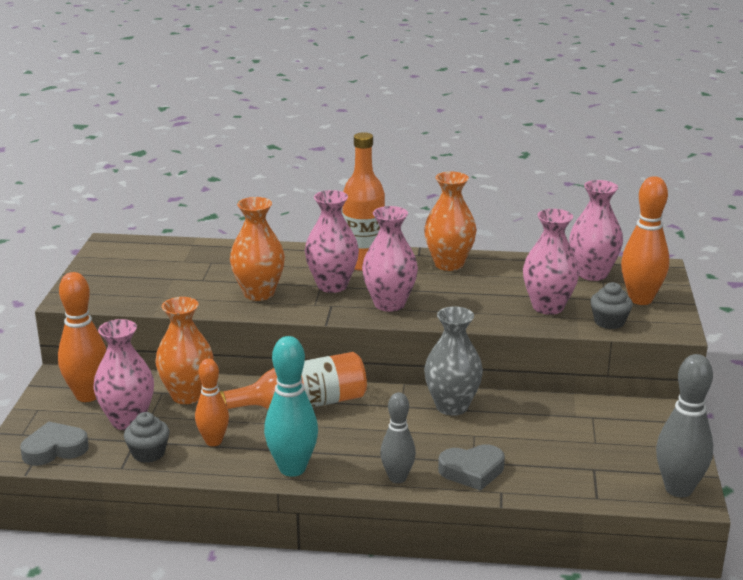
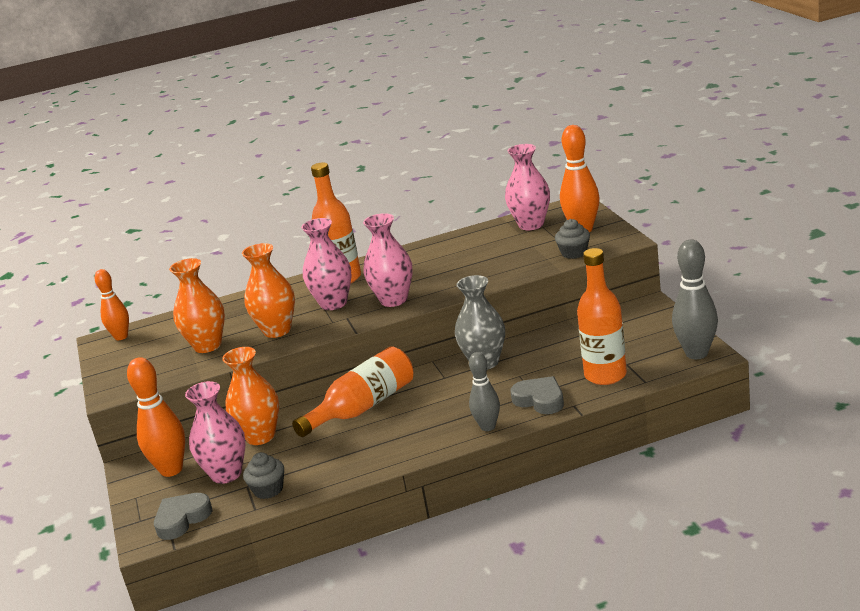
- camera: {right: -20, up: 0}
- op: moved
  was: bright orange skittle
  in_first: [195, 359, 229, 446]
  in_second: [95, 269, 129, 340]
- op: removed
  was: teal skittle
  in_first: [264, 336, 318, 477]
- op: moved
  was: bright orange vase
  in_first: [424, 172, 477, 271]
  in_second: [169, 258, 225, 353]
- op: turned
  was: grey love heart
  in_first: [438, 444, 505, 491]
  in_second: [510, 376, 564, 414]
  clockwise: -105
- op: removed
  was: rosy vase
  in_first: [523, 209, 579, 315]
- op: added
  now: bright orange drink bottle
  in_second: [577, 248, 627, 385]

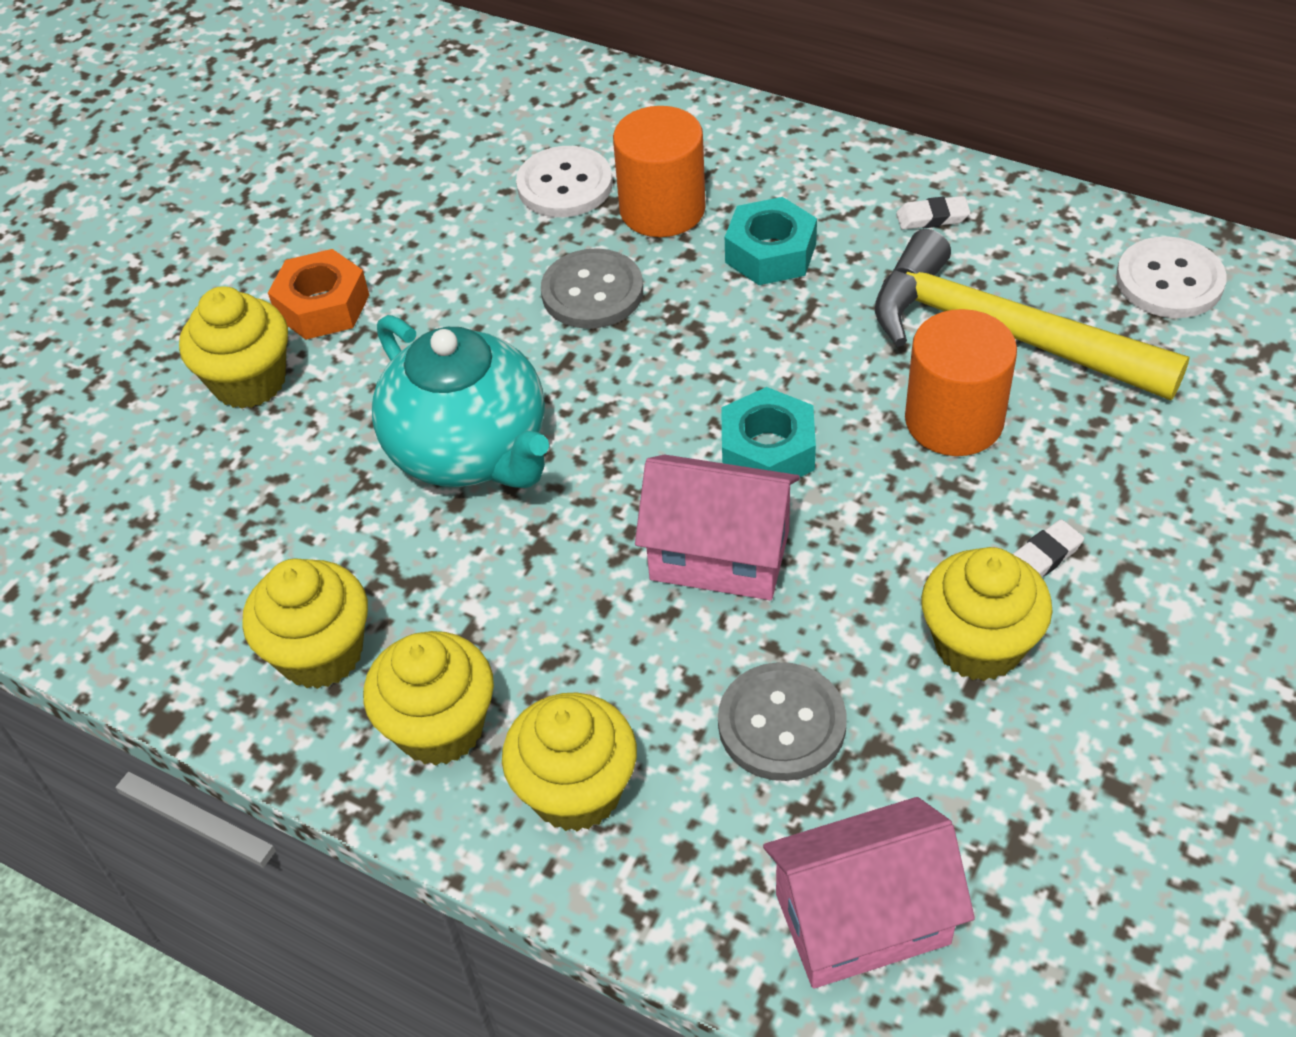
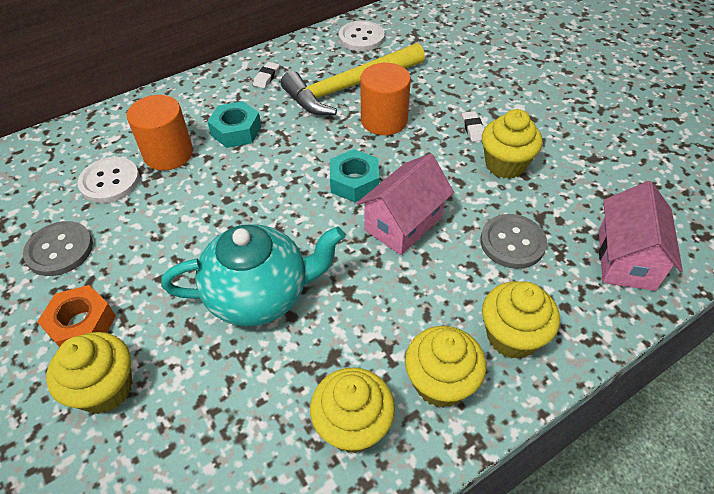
- camera: {right: -65, up: 0}
- op: moved
  was: grey shirt button
  in_first: [541, 248, 643, 329]
  in_second: [23, 221, 93, 276]

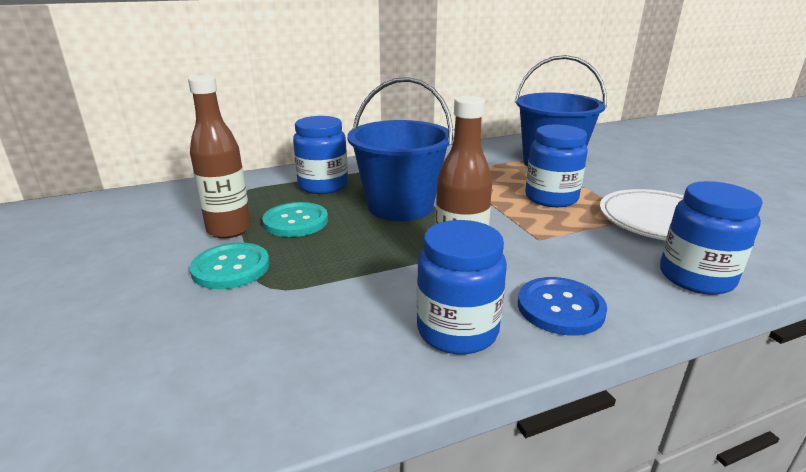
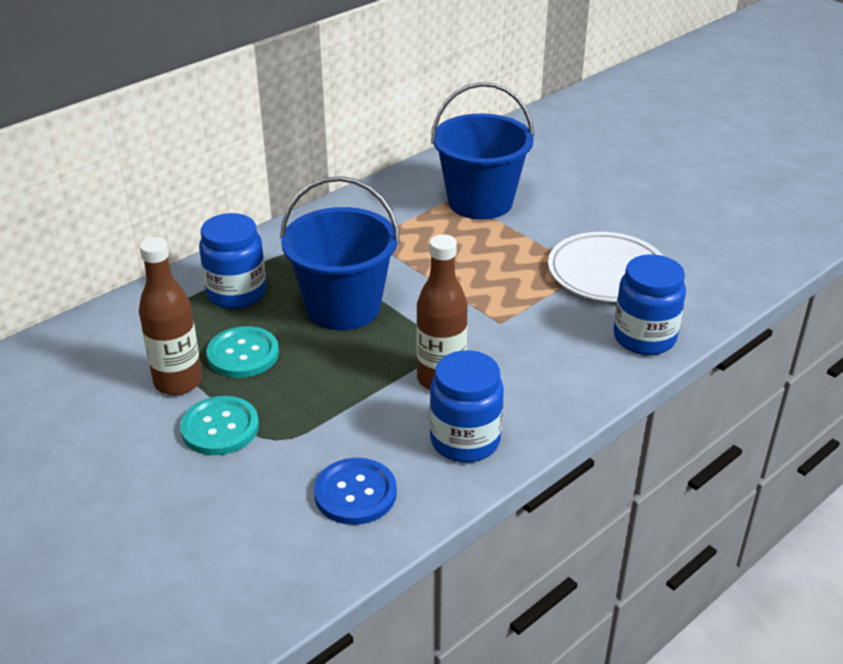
- camera: {right: -20, up: 10}
- op: moved
  was: cobalt shirt button
  in_first: [518, 277, 607, 336]
  in_second: [314, 458, 397, 525]
- op: removed
  was: cobalt jam jar
  in_first: [525, 124, 588, 207]

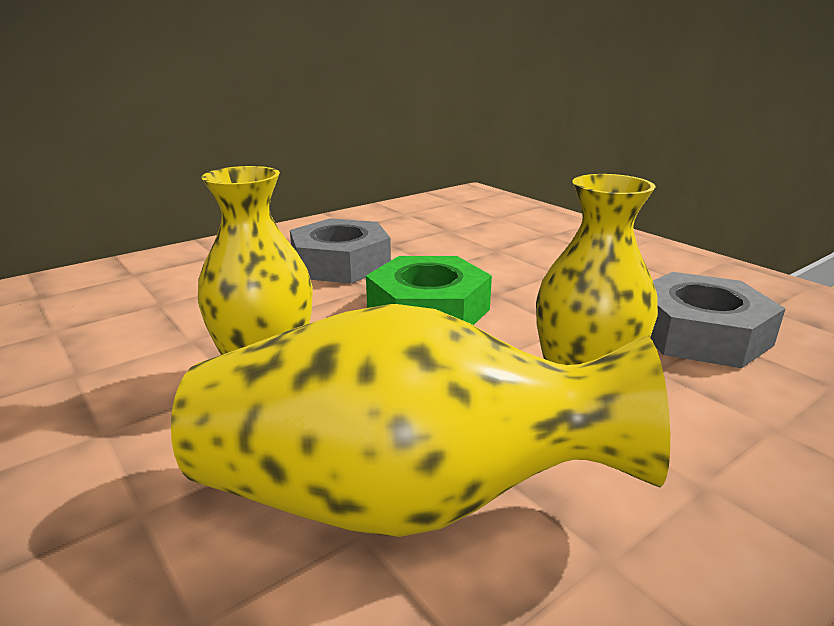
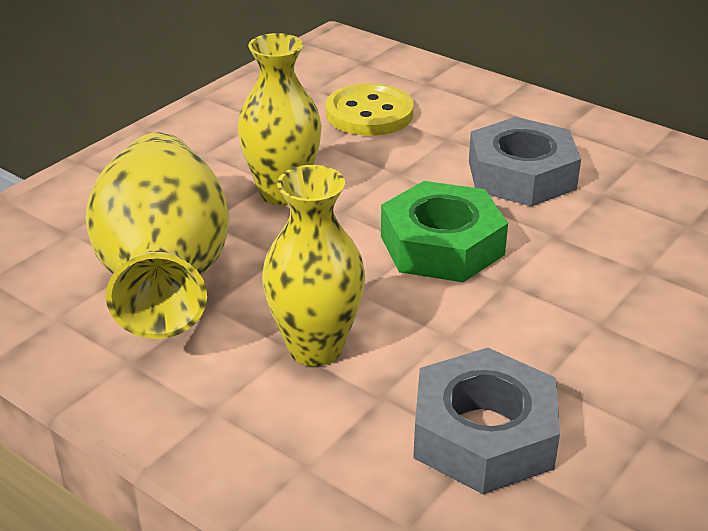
- camera: {right: 75, up: 10}
- op: added
  now: bright yellow shirt button
  in_second: [326, 83, 414, 136]

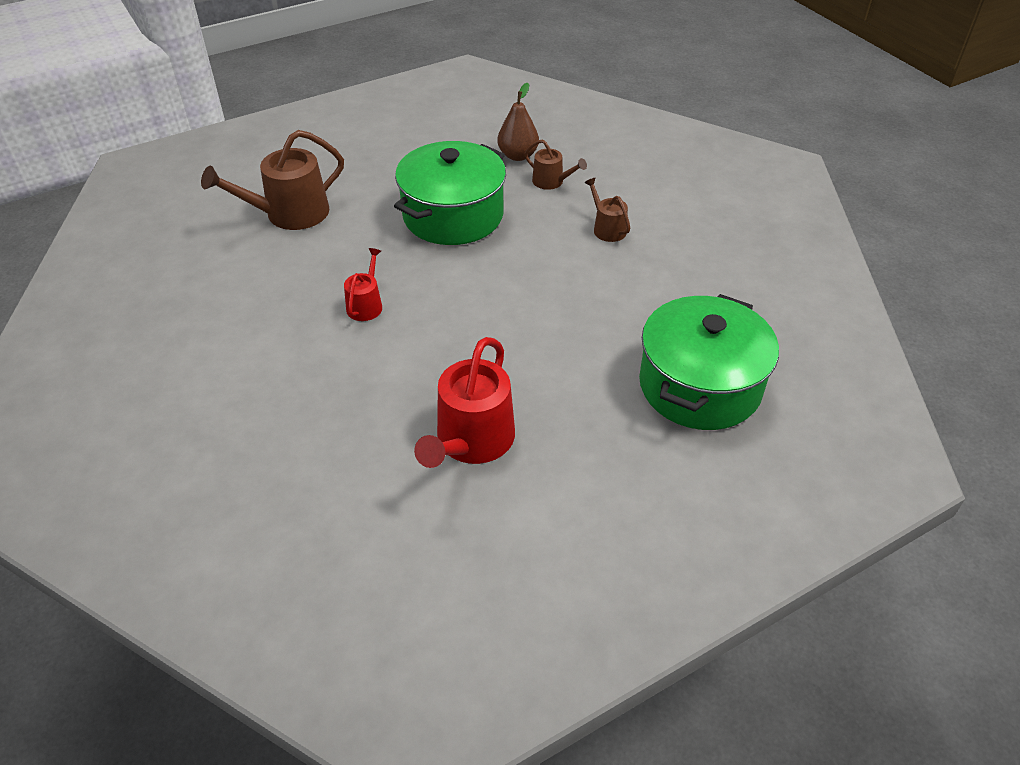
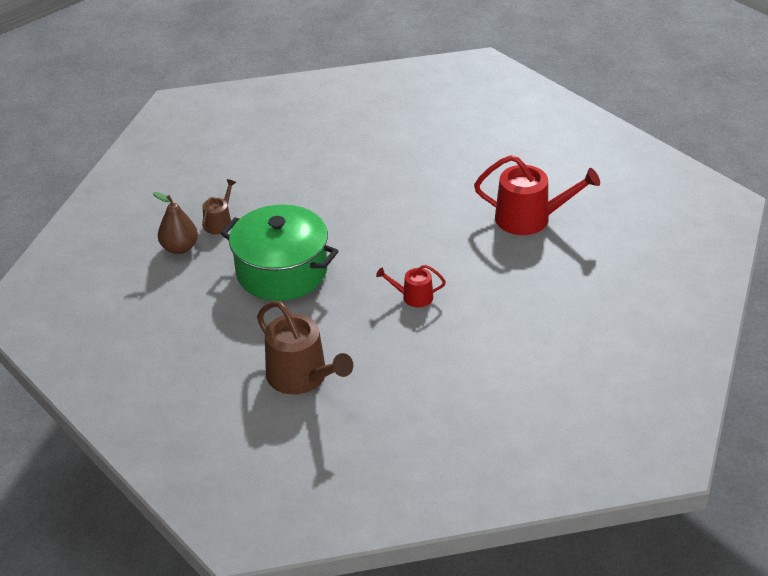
- camera: {right: -100, up: -5}
- op: removed
  was: dark brown watering pot
  in_first: [584, 178, 630, 242]
- op: removed
  was: emerald cooking pot
  in_first: [639, 294, 779, 430]

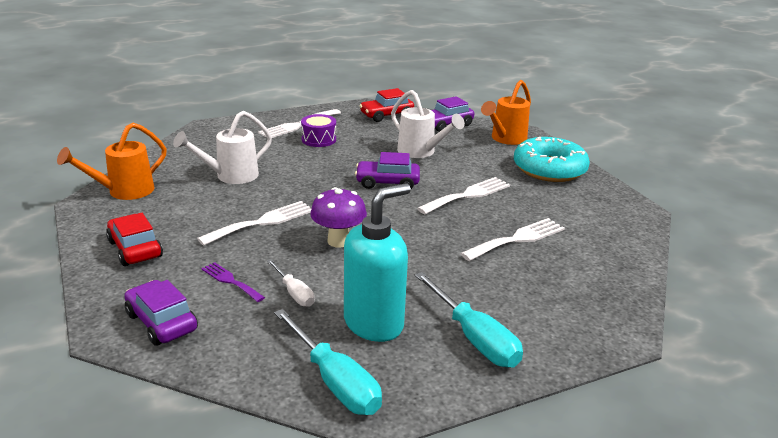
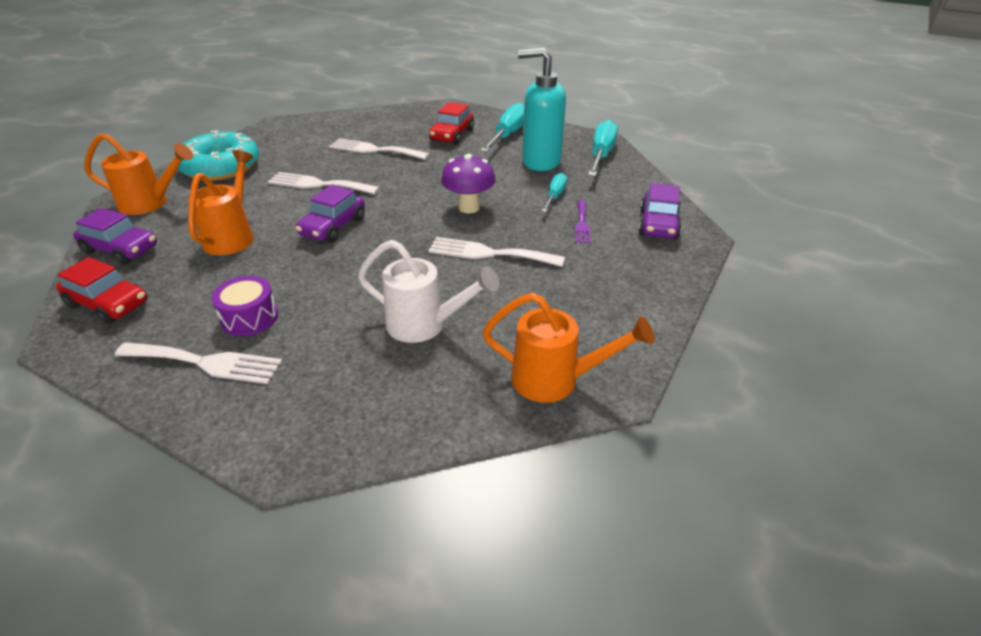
- camera: {right: -125, up: 10}
- op: moved
  was: scarlet car
  in_first: [106, 213, 163, 266]
  in_second: [429, 102, 474, 145]
- op: recoloured
  was: white screwdriver
  now: teal screwdriver
  in_first: [267, 259, 315, 307]
  in_second: [542, 173, 567, 212]
- op: turned
  was: violet car
  in_first: [355, 152, 420, 189]
  in_second: [296, 185, 365, 243]
  clockwise: 60
- op: recoloured
  was: white watering pot
  now: bright orange watering pot
  in_first: [391, 90, 465, 158]
  in_second: [188, 150, 254, 255]

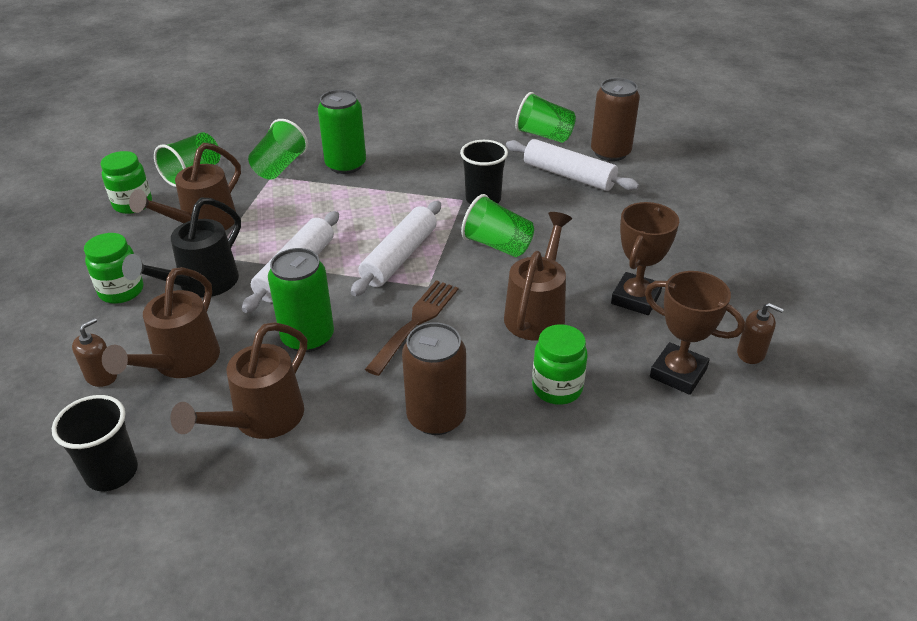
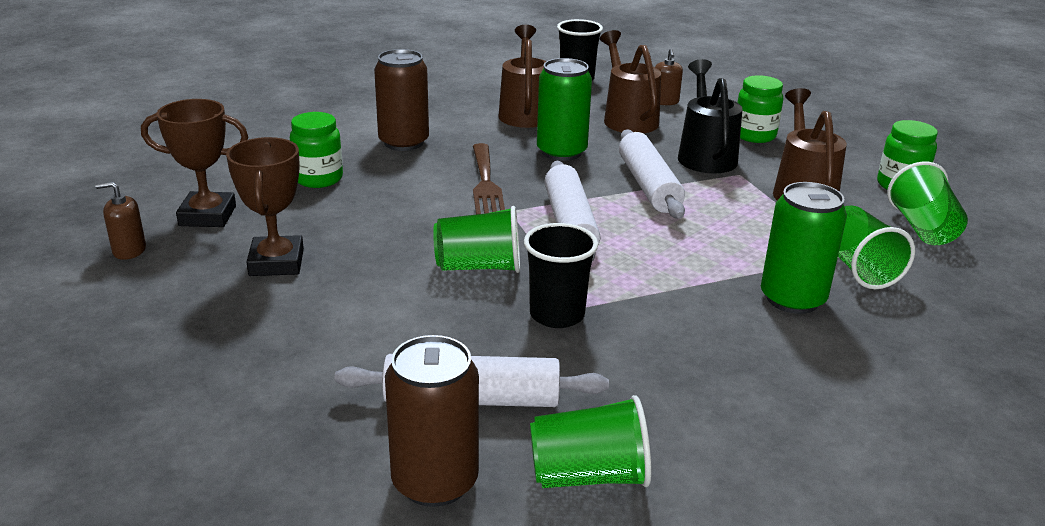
- camera: {right: 145, up: -10}
- op: removed
  was: dark brown watering pot
  in_first: [504, 212, 572, 341]

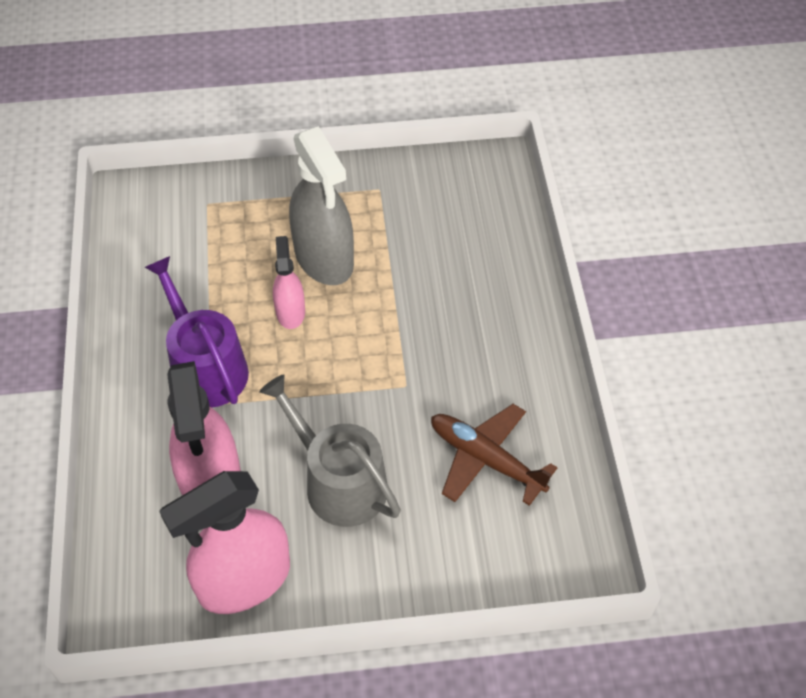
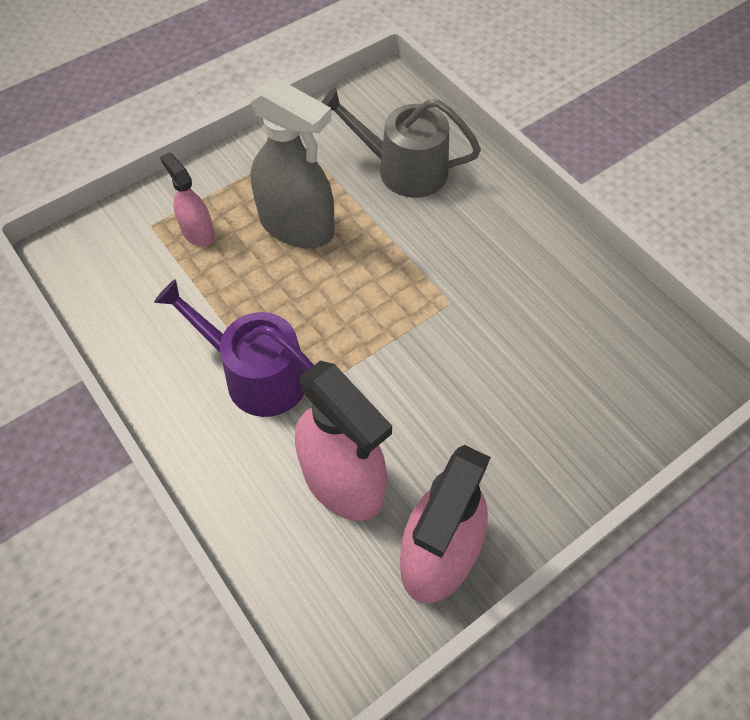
- camera: {right: -30, up: 5}
- op: moved
  was: grey watering pot
  in_first: [259, 374, 401, 527]
  in_second: [321, 88, 481, 198]
- op: moved
  was: rosy sprayer
  in_first: [273, 236, 305, 329]
  in_second: [160, 153, 215, 247]
- op: removed
  was: dark brown aeroplane
  in_first: [431, 404, 558, 506]

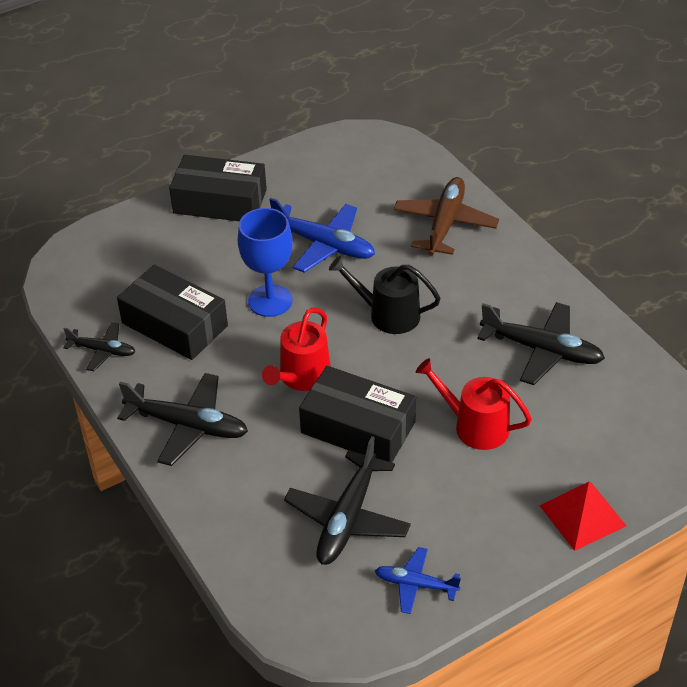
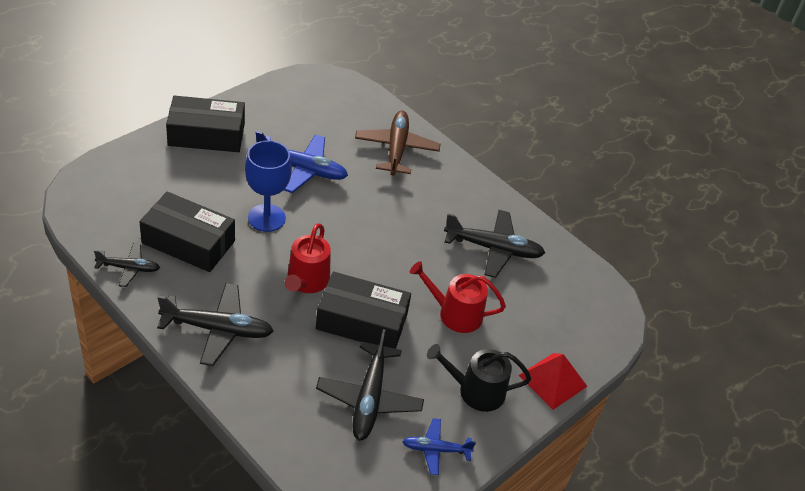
- camera: {right: -20, up: 0}
- op: moved
  was: black watering pot
  in_first: [329, 256, 441, 334]
  in_second: [427, 344, 531, 412]

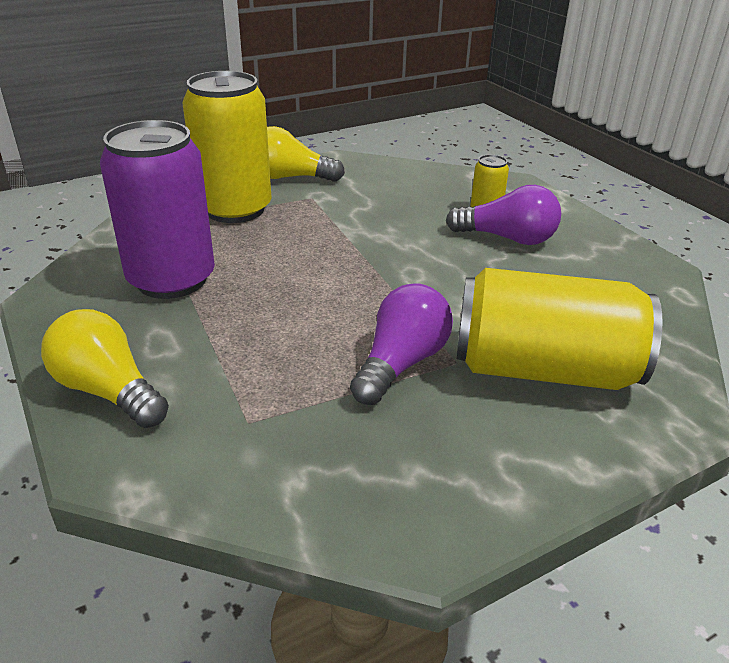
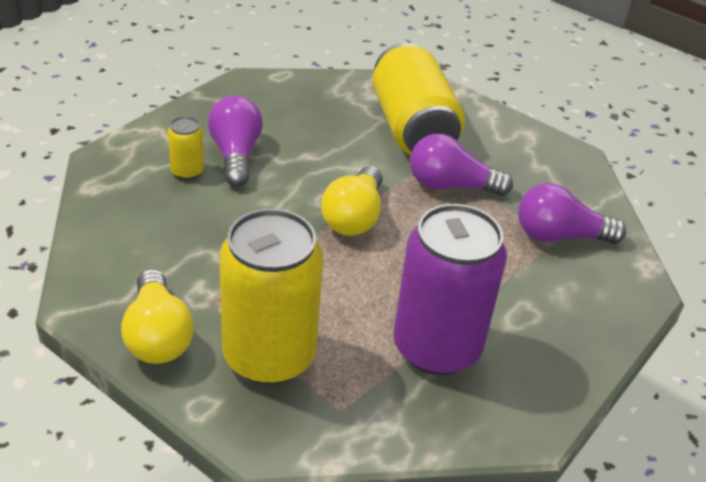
- camera: {right: -115, up: 5}
- op: moved
  was: bright yellow bulb
  in_first: [41, 309, 169, 428]
  in_second: [321, 166, 382, 236]
- op: added
  now: violet bulb
  in_second: [518, 183, 626, 244]

